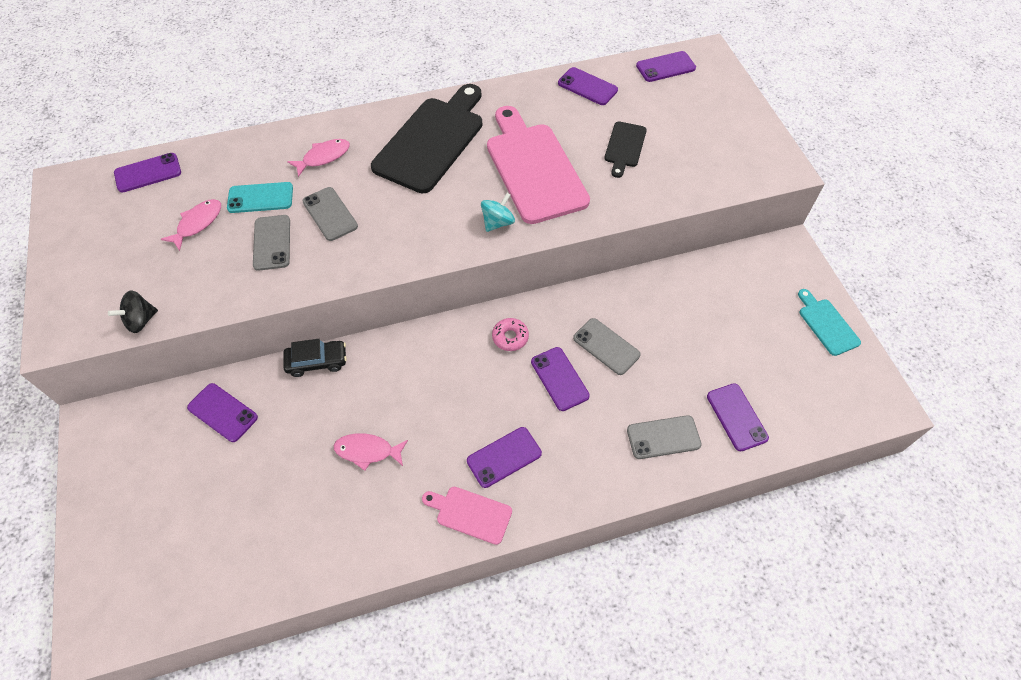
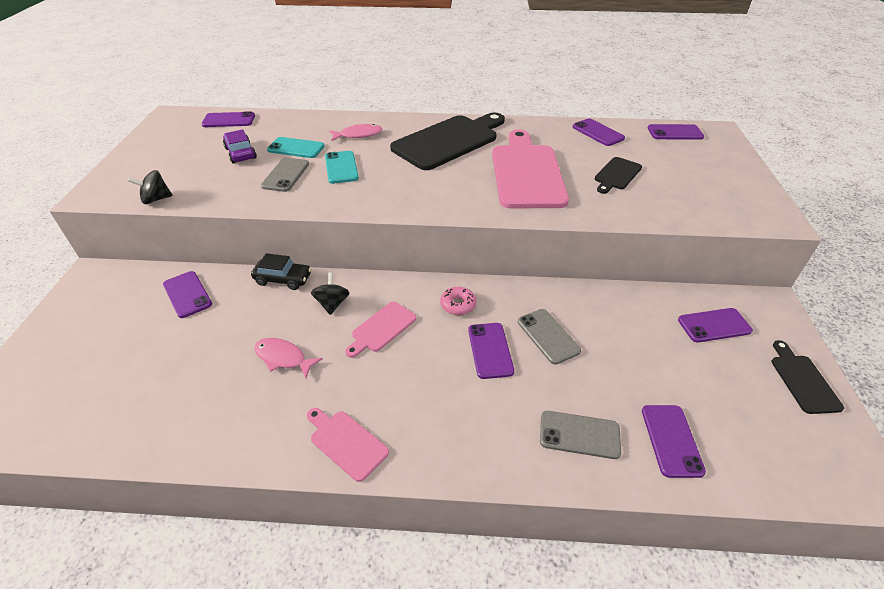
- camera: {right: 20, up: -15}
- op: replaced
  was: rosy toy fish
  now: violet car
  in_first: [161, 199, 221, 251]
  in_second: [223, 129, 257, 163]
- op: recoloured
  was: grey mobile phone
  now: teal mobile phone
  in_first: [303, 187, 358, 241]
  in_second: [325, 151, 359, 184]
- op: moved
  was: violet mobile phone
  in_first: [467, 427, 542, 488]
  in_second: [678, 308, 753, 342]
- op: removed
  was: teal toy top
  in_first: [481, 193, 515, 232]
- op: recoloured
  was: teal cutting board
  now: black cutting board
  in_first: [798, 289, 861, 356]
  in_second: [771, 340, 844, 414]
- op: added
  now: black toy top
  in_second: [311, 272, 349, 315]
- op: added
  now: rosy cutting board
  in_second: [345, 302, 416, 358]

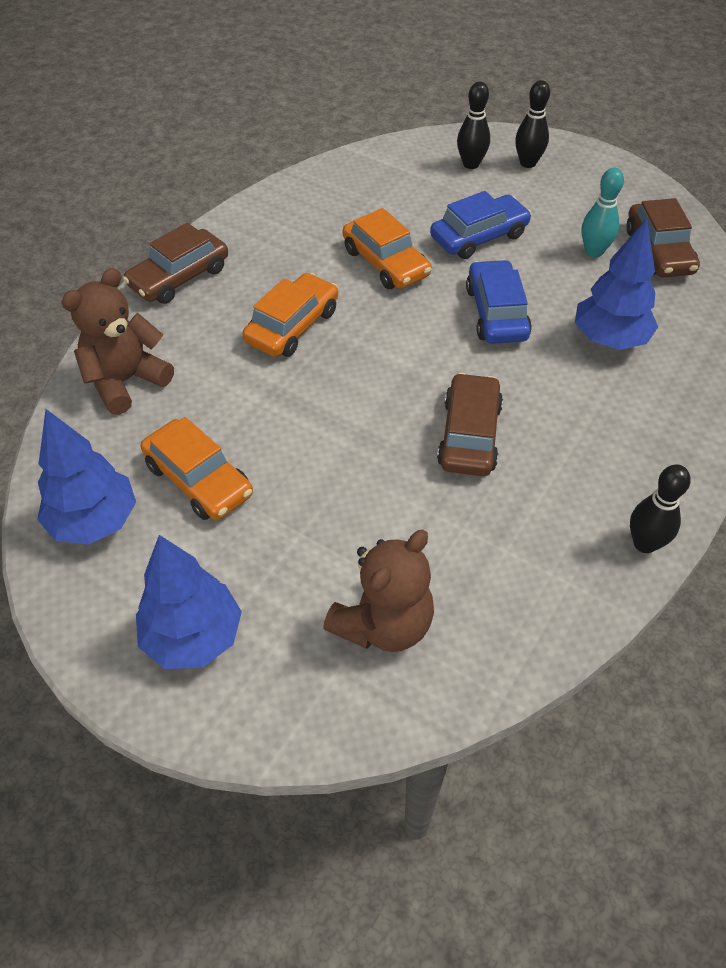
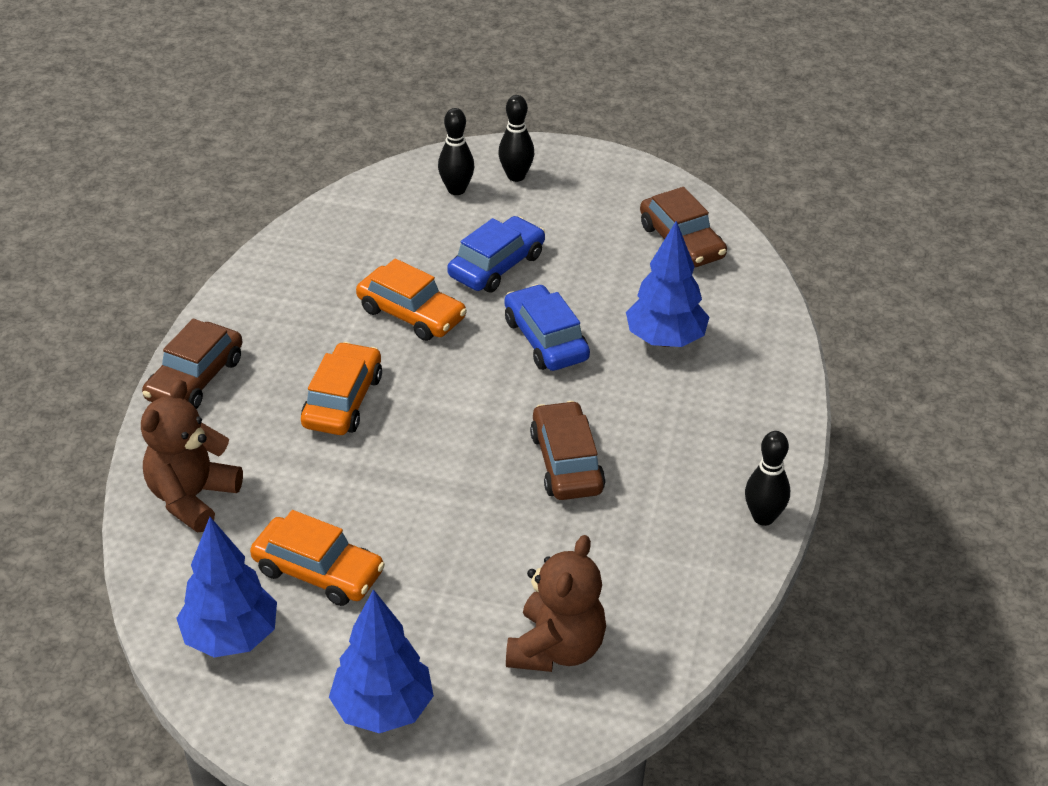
- camera: {right: -20, up: -10}
- op: removed
  was: teal skittle
  in_first: [582, 168, 624, 258]

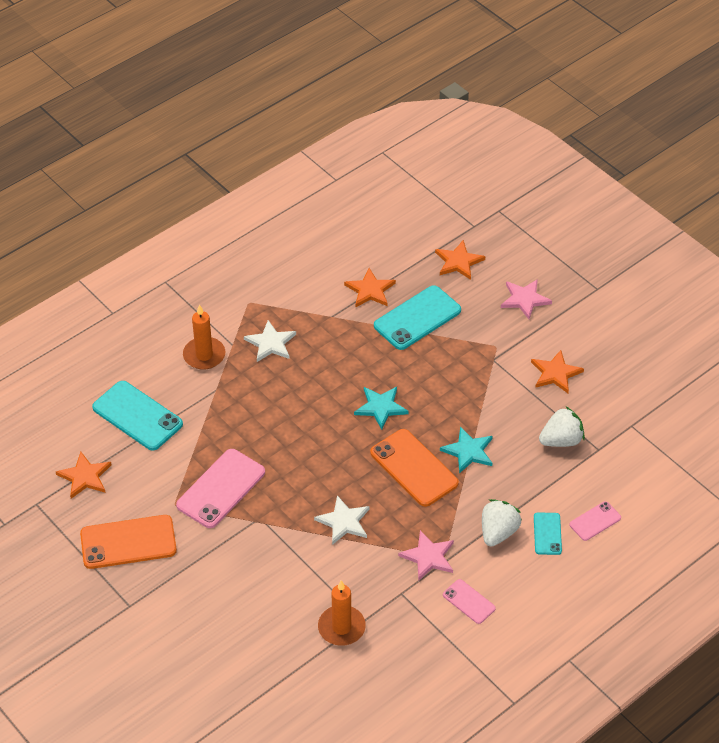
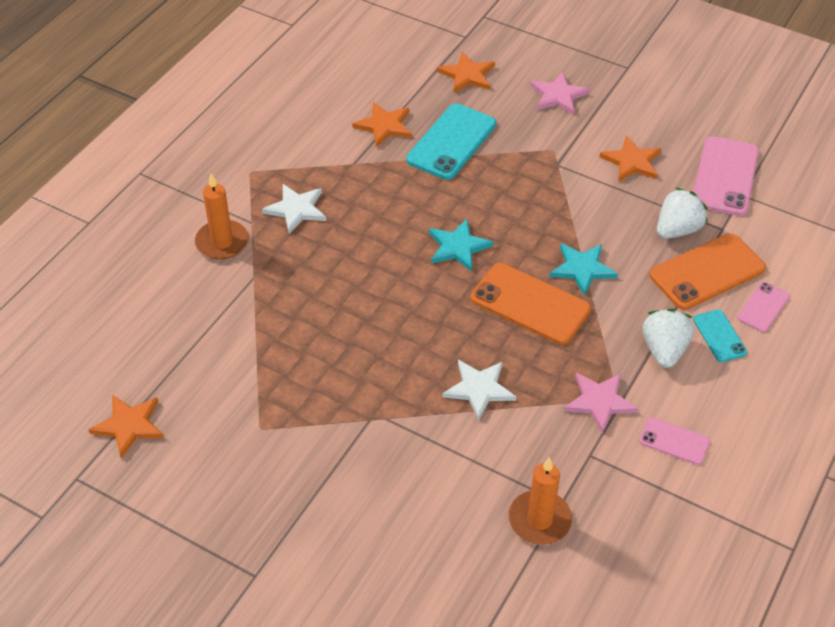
- camera: {right: -20, up: 0}
- op: moved
  was: bright orange mobile phone
  in_first: [80, 515, 177, 569]
  in_second: [649, 233, 766, 310]
- op: removed
  was: teal mobile phone
  in_first: [92, 381, 183, 451]
- op: moved
  was: rosy mobile phone
  in_first: [176, 449, 265, 528]
  in_second: [693, 136, 759, 216]

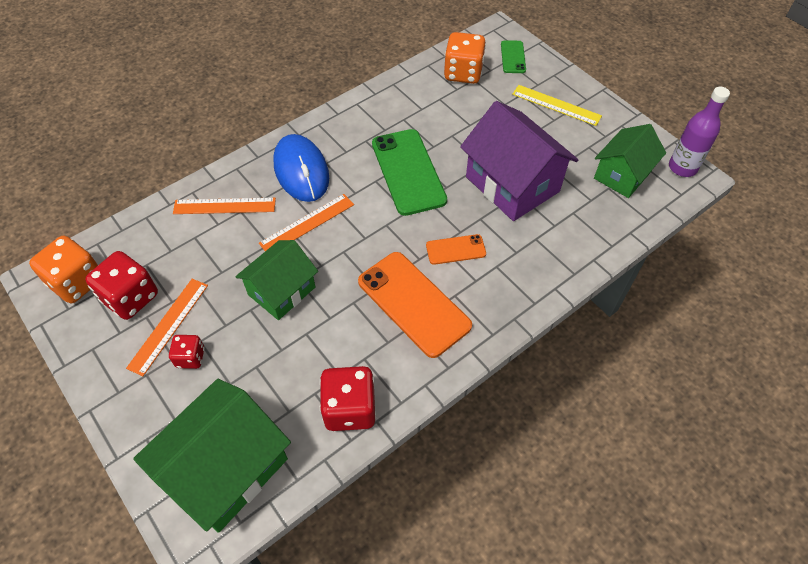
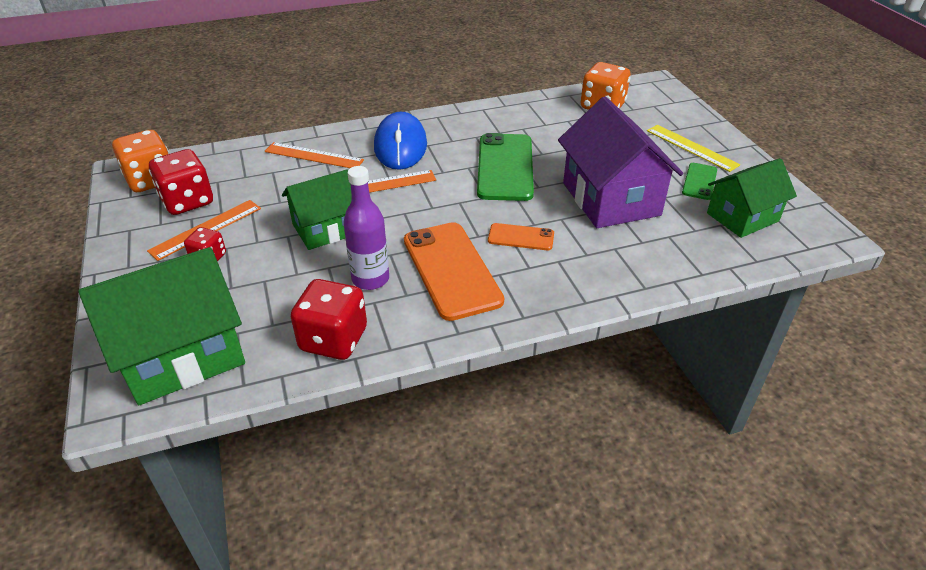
- camera: {right: 20, up: -15}
- op: moved
  was: emerald mobile phone
  in_first: [501, 40, 526, 73]
  in_second: [682, 163, 717, 200]
- op: moved
  was: violet drink bottle
  in_first: [669, 87, 730, 177]
  in_second: [343, 166, 389, 290]

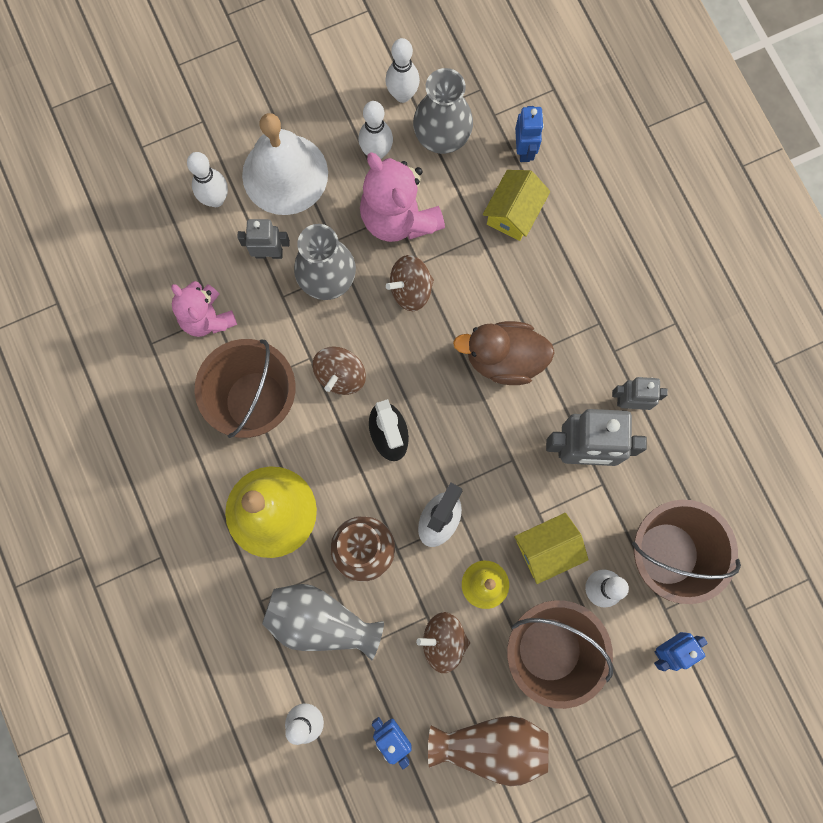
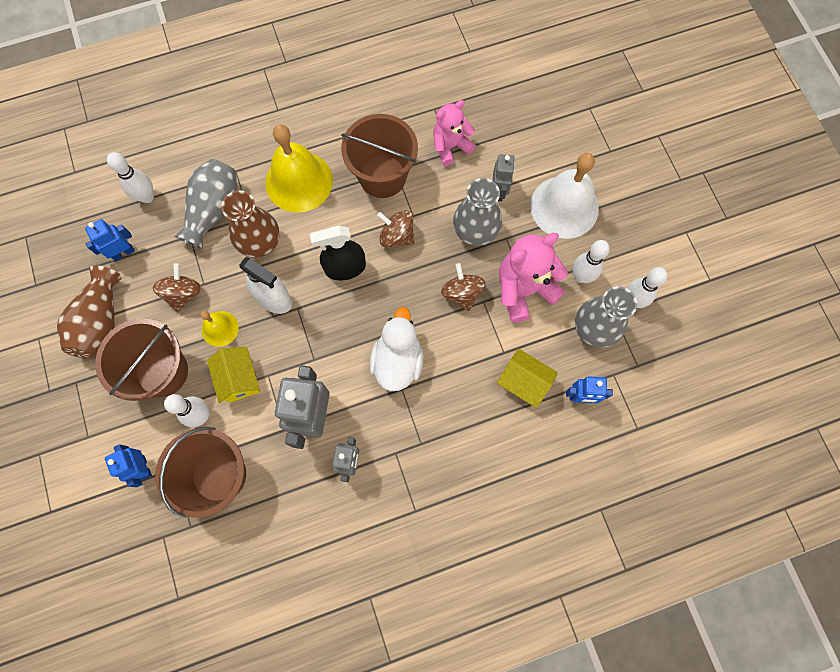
- camera: {right: 95, up: -5}
- op: removed
  was: white skittle
  in_first: [187, 152, 228, 207]
- op: recoloured
  was: dark brown duck
  now: white duck
  in_first: [453, 321, 555, 385]
  in_second: [369, 307, 424, 391]

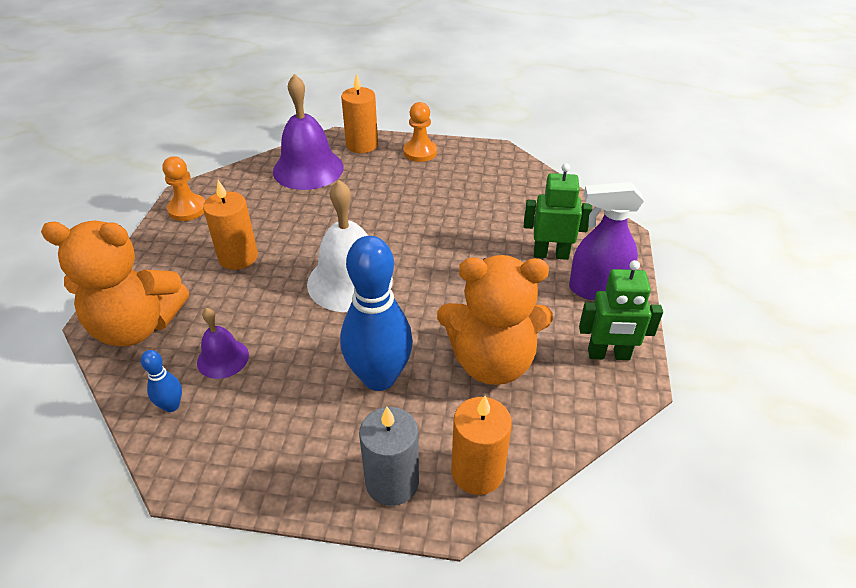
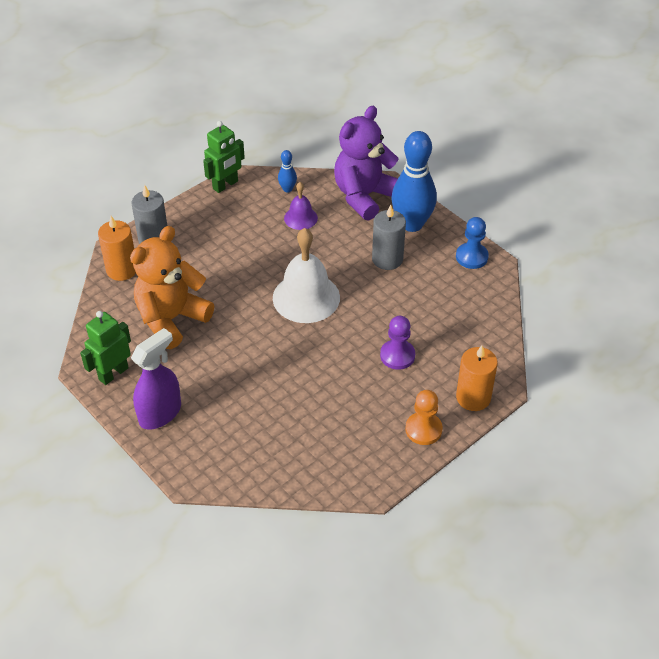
- camera: {right: 130, up: 5}
- op: recoloured
  was: bright orange stuffed bear
  now: violet stuffed bear
  in_first: [41, 221, 189, 347]
  in_second: [334, 106, 399, 221]
- op: recoloured
  was: bright orange pawn
  now: cobalt pawn
  in_first: [162, 156, 205, 221]
  in_second: [456, 217, 489, 269]
- op: recoloured
  was: bright orange pillar candle
  now: grey pillar candle
  in_first: [203, 180, 258, 270]
  in_second: [372, 205, 406, 270]
- op: removed
  was: violet hand bell
  in_first: [273, 74, 344, 190]
- op: moved
  was: cobalt skittle
  in_first: [340, 236, 413, 391]
  in_second: [391, 131, 437, 232]
- op: moved
  was: emerald robot
  in_first: [524, 163, 592, 260]
  in_second: [203, 121, 245, 193]
- op: added
  now: violet pawn
  in_second: [380, 316, 415, 370]

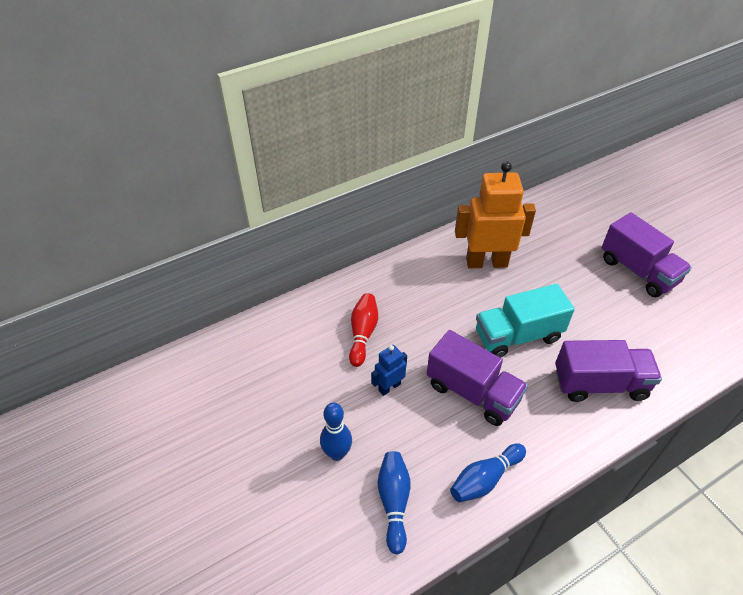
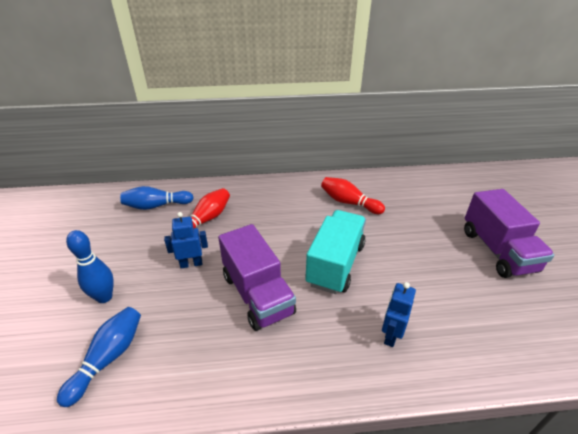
- camera: {right: 25, up: -10}
- op: moved
  was: cobalt skittle
  in_first: [450, 443, 526, 502]
  in_second: [120, 186, 194, 210]
- op: replaced
  was: bright orange robot
  now: scarlet skittle
  in_first: [455, 161, 536, 268]
  in_second: [321, 177, 385, 214]
- op: turned
  was: teal truck
  in_first: [476, 284, 575, 358]
  in_second: [306, 210, 366, 294]
  clockwise: 105
- op: replaced
  was: violet truck
  now: cobalt robot
  in_first: [555, 340, 662, 402]
  in_second: [382, 282, 416, 347]

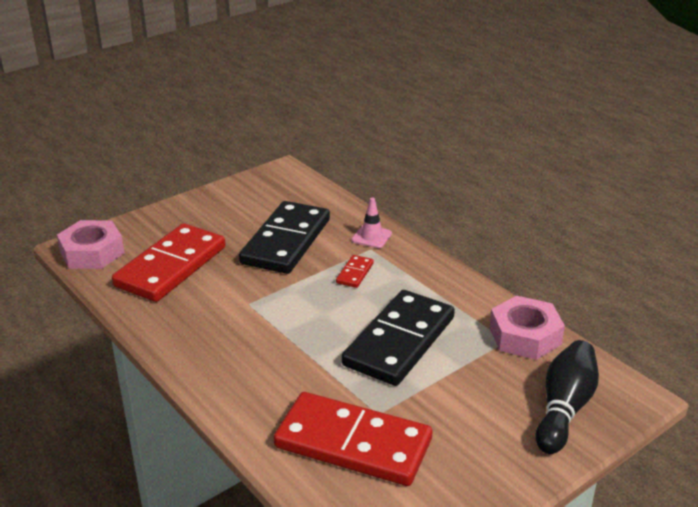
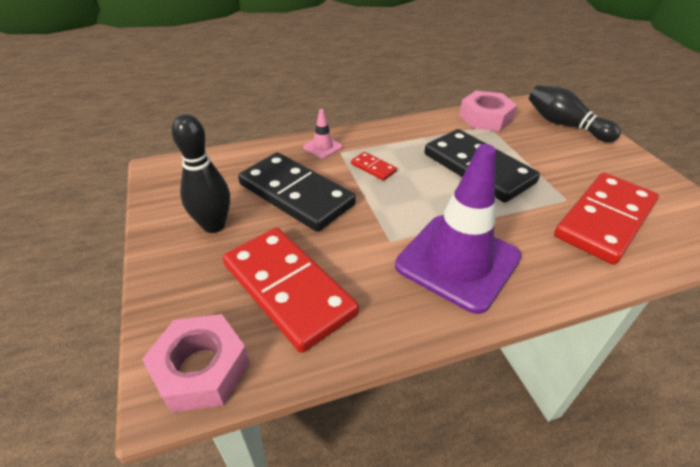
- camera: {right: -70, up: 10}
- op: added
  now: black skittle
  in_second: [172, 114, 230, 233]
- op: added
  now: violet safety cone
  in_second: [395, 144, 521, 314]

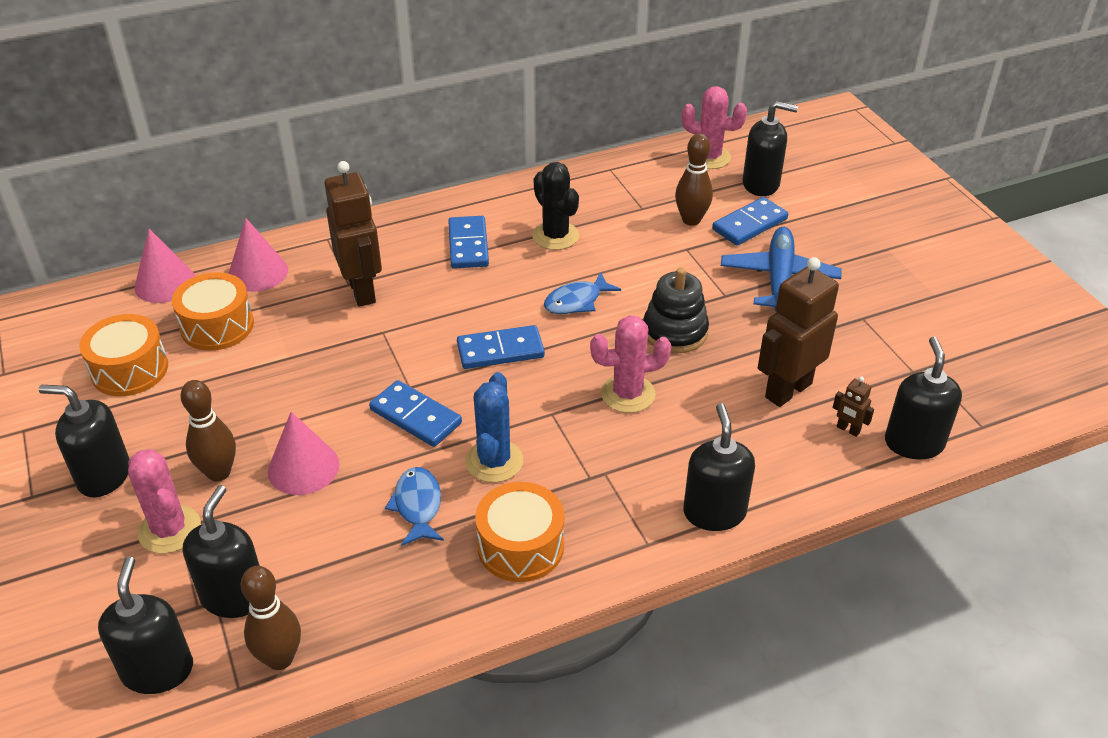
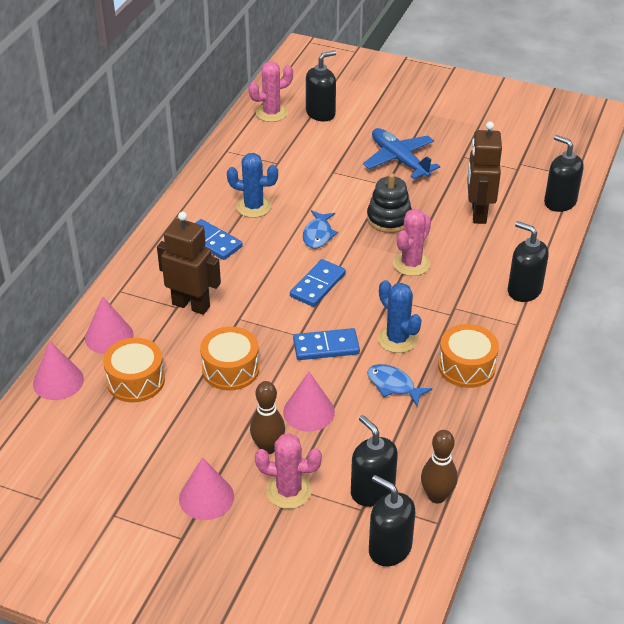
- camera: {right: -45, up: 0}
- op: replaced
  was: black soap dispenser
  now: rosy cone
  in_first: [39, 385, 130, 497]
  in_second: [179, 457, 234, 520]
- op: moved
  was: bright orange snare drum
  in_first: [79, 314, 168, 396]
  in_second: [200, 327, 259, 391]
- op: recoloured
  was: black prickly plant
  now: cobalt prickly plant
  in_first: [532, 162, 579, 250]
  in_second: [227, 153, 278, 218]
- op: removed
  was: dark brown skittle
  in_first: [675, 133, 713, 226]
- op: removed
  was: cobalt domino piece
  in_first: [712, 197, 788, 245]
- op: removed
  was: dark brown robot
  in_first: [833, 376, 874, 437]

